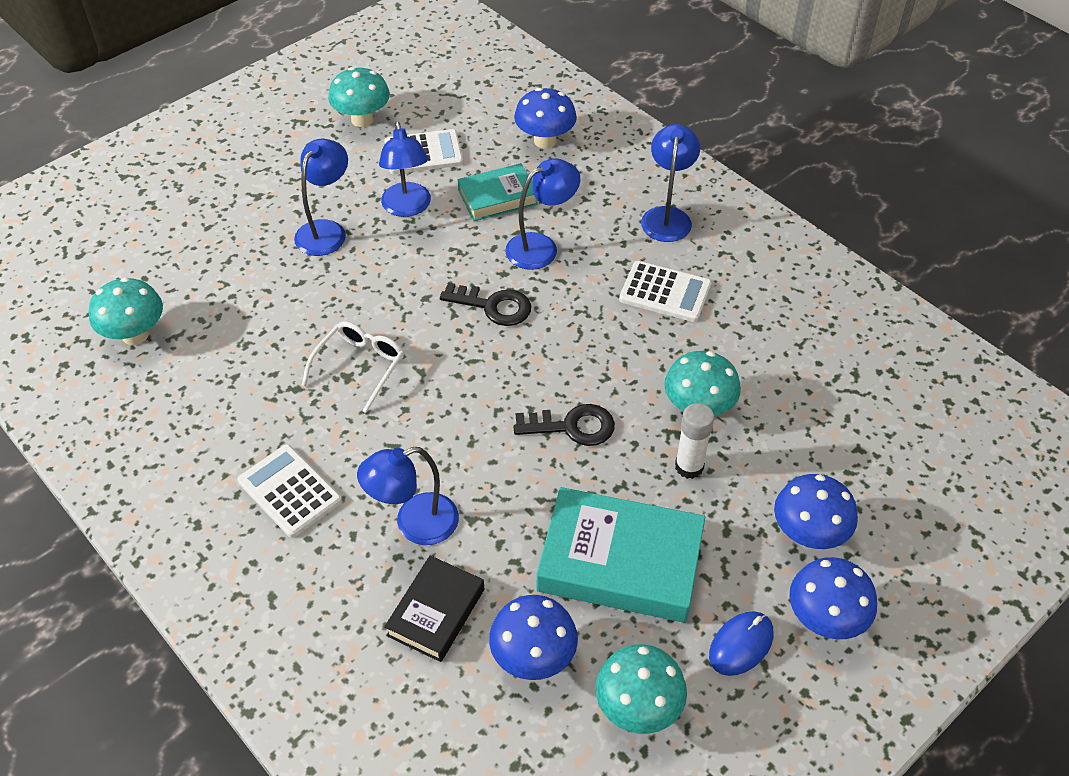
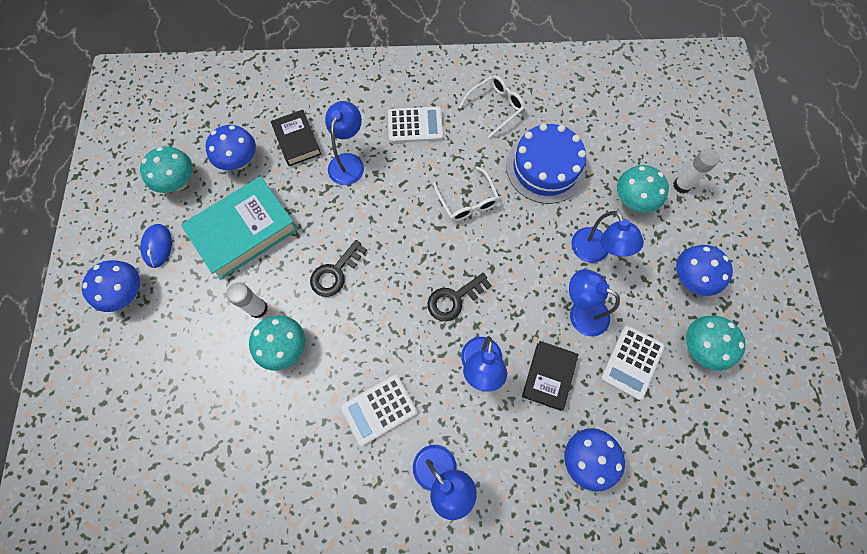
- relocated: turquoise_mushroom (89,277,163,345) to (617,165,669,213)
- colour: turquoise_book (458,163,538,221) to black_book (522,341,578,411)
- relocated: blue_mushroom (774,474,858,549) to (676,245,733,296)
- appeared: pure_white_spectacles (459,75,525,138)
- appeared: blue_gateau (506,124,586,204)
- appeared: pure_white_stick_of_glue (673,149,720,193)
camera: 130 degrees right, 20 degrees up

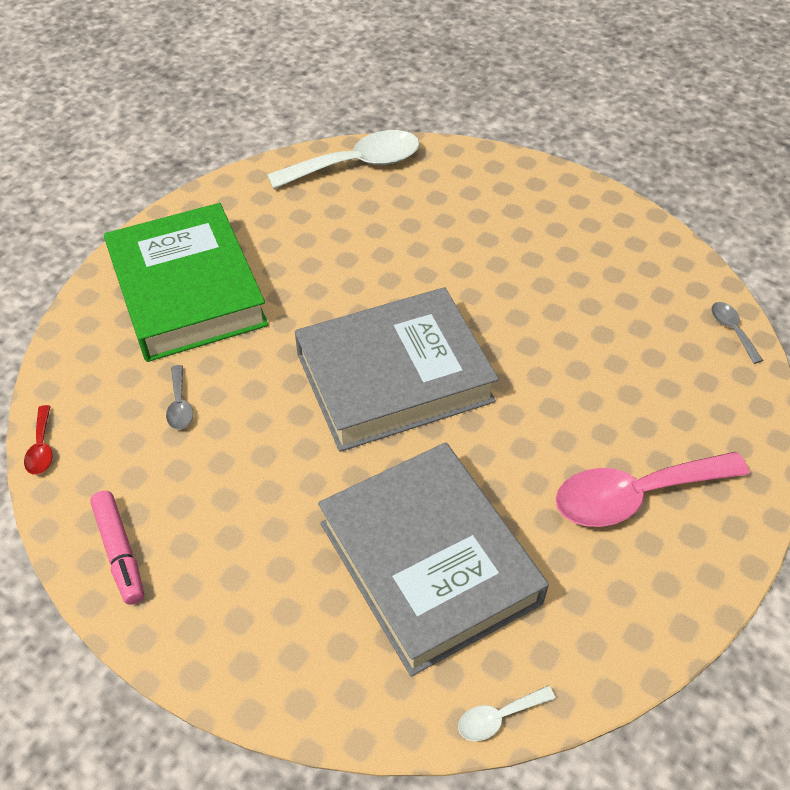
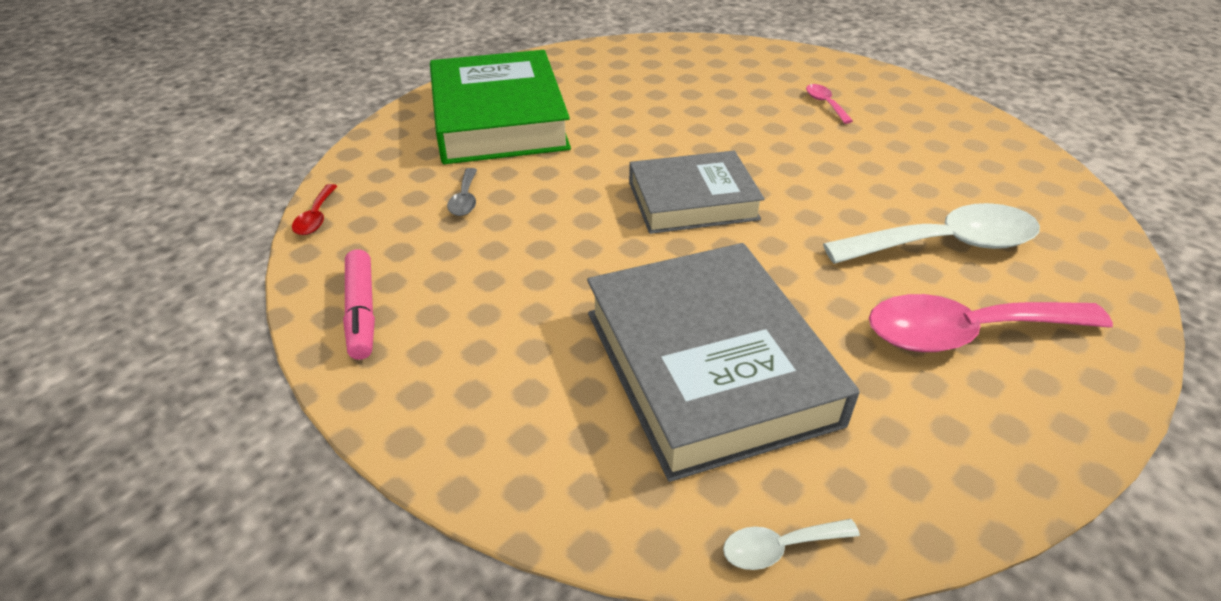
- relocated: pure_white_spoon (267,130,420,189) to (823,203,1040,264)
- size: grey_book (295,287,499,452) = (629,151,765,234) x0.64
- missing: grey_spoon (711,302,763,364)
- appeared: rosy_spoon (806,84,853,124)
camera: 10 degrees right, 10 degrees down

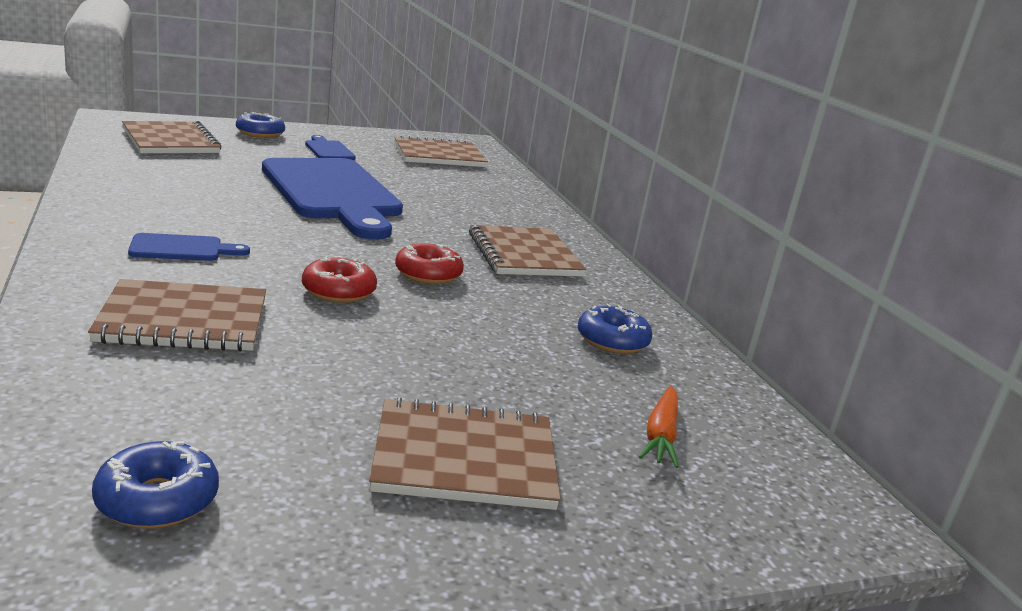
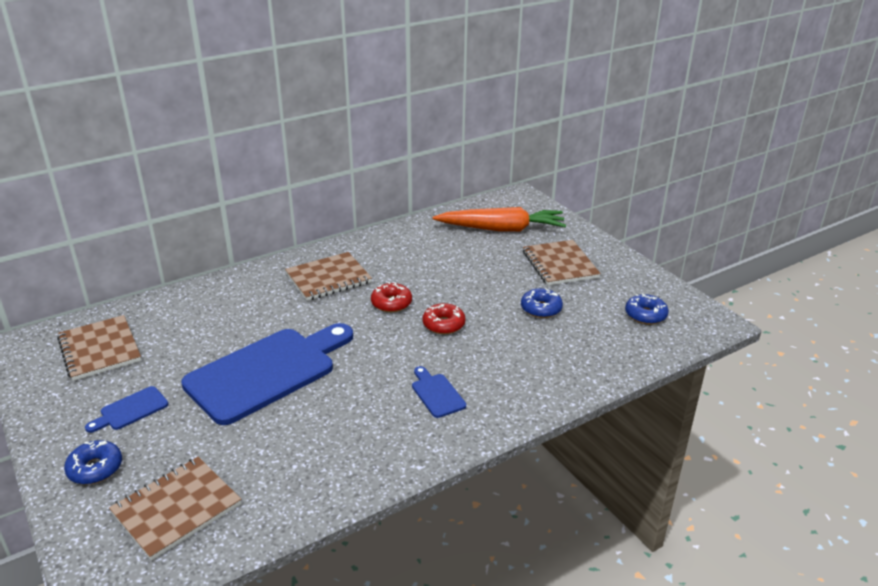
- missing: brown_notebook (88,279,266,351)
- relocated: blue_doughnut (578,303,652,354) to (521,288,563,318)
- size: orange_root_vegetable (639,385,679,468) = (433,207,566,232) x2.13
camera: 100 degrees left, 10 degrees up

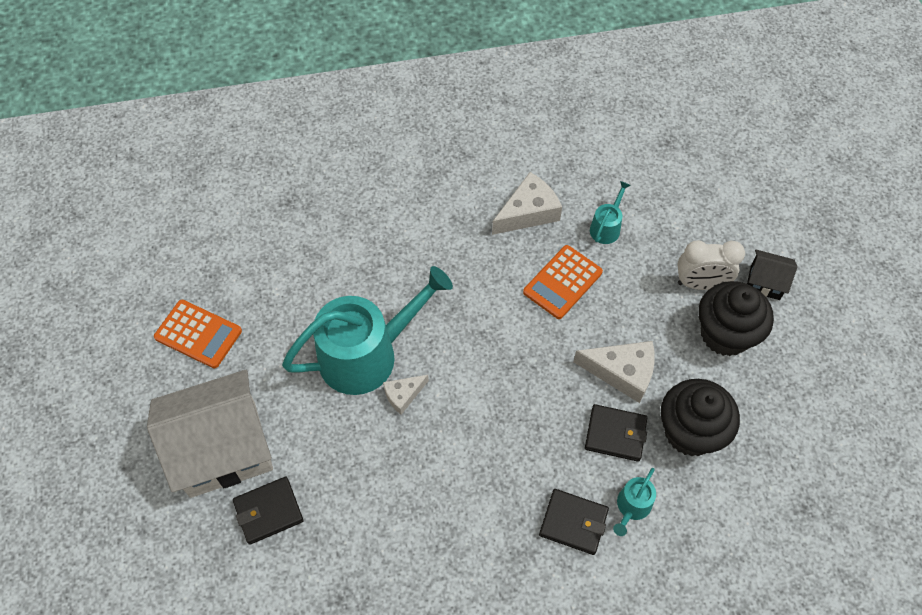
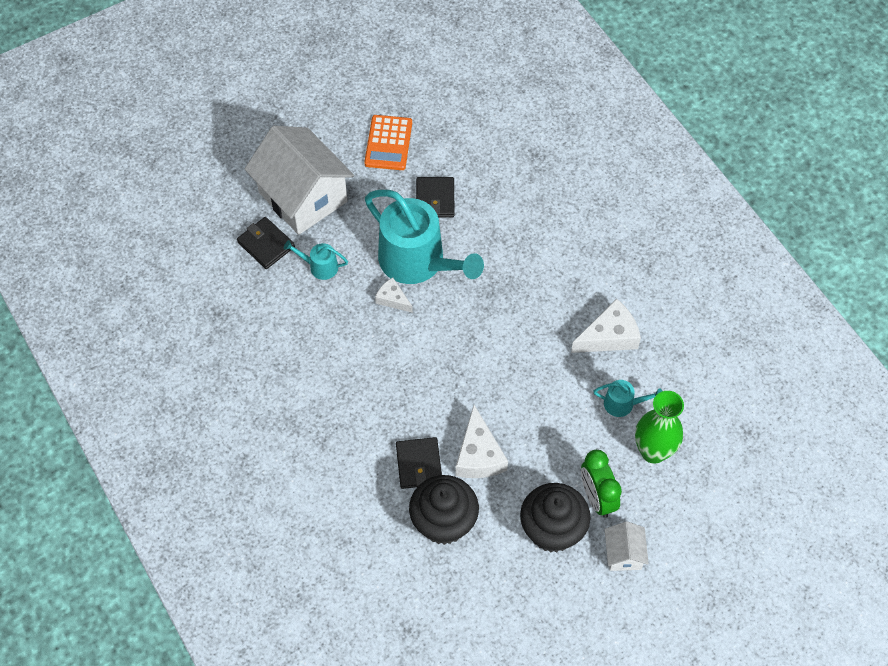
- spun: pure_white_cheese (492,172,562,235) = (571,298,641,353) 60 degrees counterclockwise
- missing: orange_pocket_calculator (523,245,603,319)
- relocated: black_billfold (539,489,609,555) to (416,177,454,217)
- relocated: turquoise_sprinkling_can (613,468,656,536) to (284,240,348,280)
- colour: pure_white_alarm_clock (677,240,745,290) to emerald_alarm_clock (581,450,622,518)
- colour: black_toy_house (747,250,798,300) to pure_white_toy_house (605,521,649,571)
- appeared: emerald_flower_vase (635,391,684,464)
camera: 70 degrees right, 0 degrees up

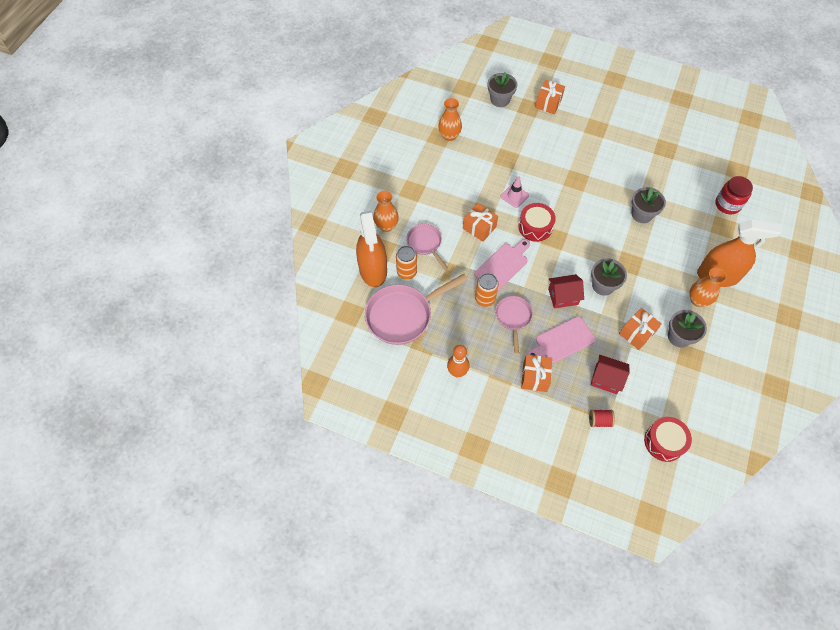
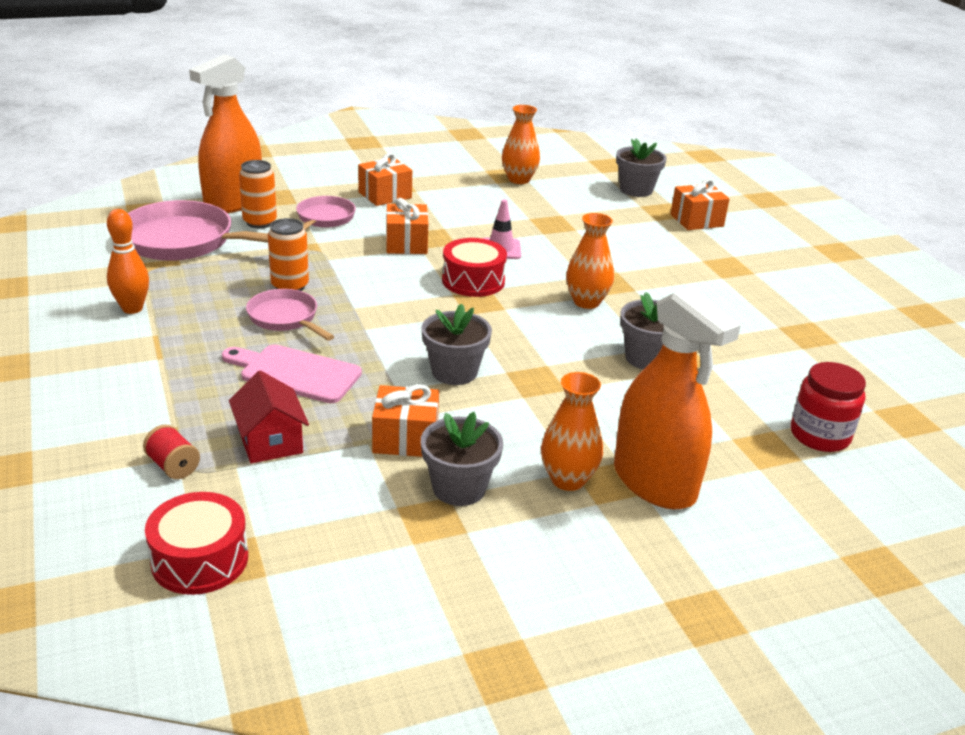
- relocated: orange_flower_vase (373,191,399,232) to (566,213,614,309)
- missing: rosy_bread_board (475,239,530,291)
- spun: rosy_frying_pan (495,296,533,354) = (246,289,334,341) 90 degrees counterclockwise
- relocated: orange_gift (521,355,552,392) to (358,153,412,206)
- missing: crimson_toy_house (548,274,584,309)
camera: 45 degrees right, 30 degrees down

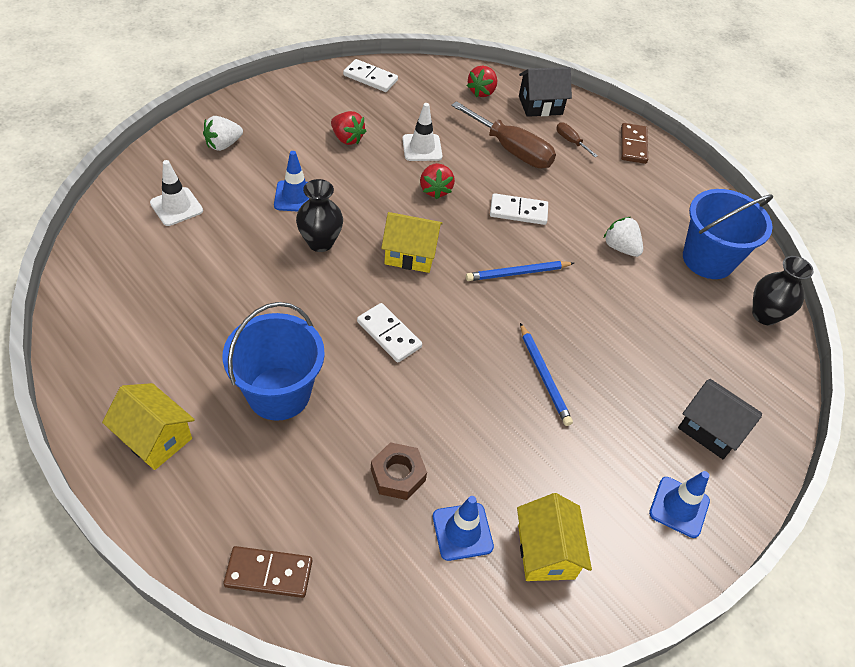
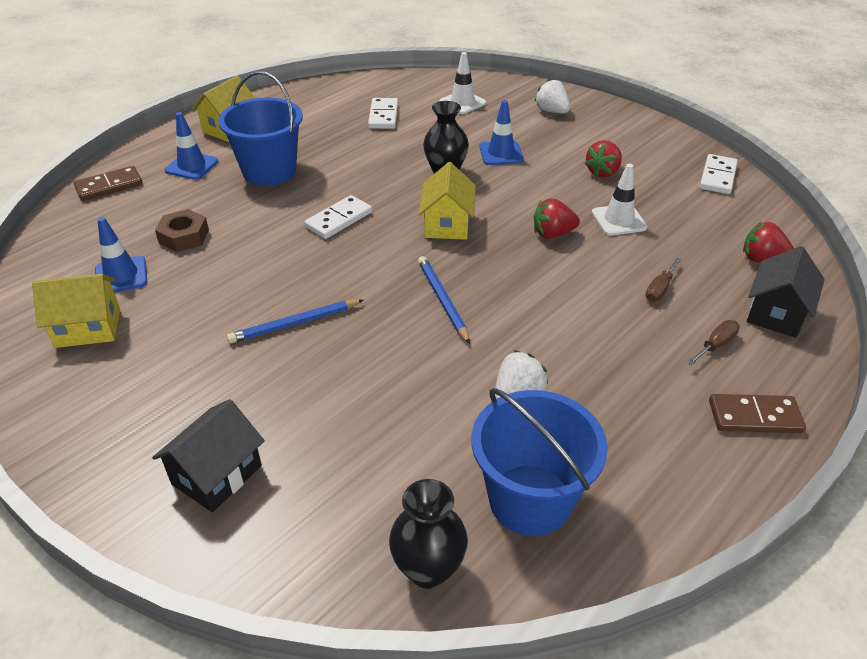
- spun: brown_domino_tile (223,546,312,598) = (74,166,143,201) 60 degrees clockwise
- size: brown_screwdriver (451,101,556,168) = (645,258,681,302) x0.46
- relocated: pure_white_domino_tile (490,193,548,225) to (368,98,398,129)
- spun: black_toy_house (519,67,572,117) = (747,246,825,338) 45 degrees clockwise
- relocated: blue_safety_cone (649,471,710,538) to (165,112,218,180)
camera: 90 degrees right, 10 degrees down

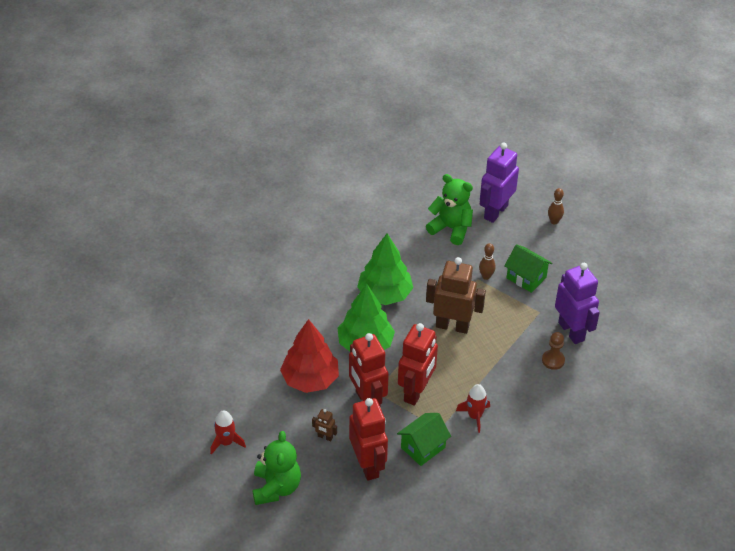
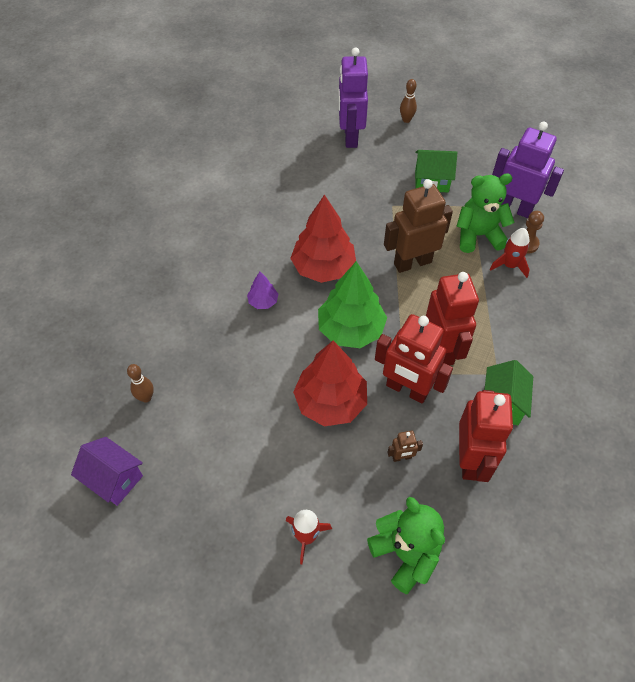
- spun: crimson_toy_robot (349,398,388,481) = (459,390,513,482) 60 degrees clockwise
- colour: emerald_fir_tree (357,234,413,305) to crimson_fir_tree (290,194,356,283)
- relocated: emerald_teddy_bear (426,174,473,245) to (457,174,514,253)
- relocated: crimson_spaceship (456,384,490,433) to (490,228,530,278)
- relocated: brown_tenpin (479,243,496,280) to (127,364,154,403)
- appeared: violet_toy_house (71,437,143,506)
- appeared: violet_fir_tree (247,272,278,309)
camera: 35 degrees left, 10 degrees up

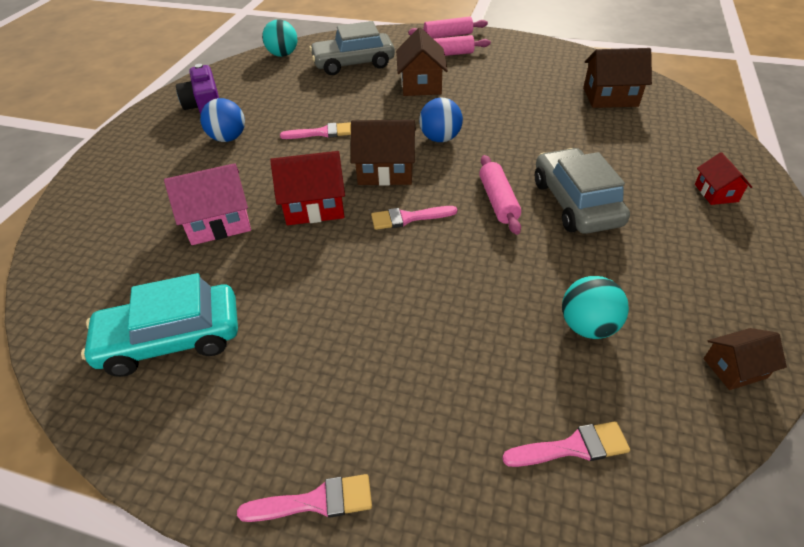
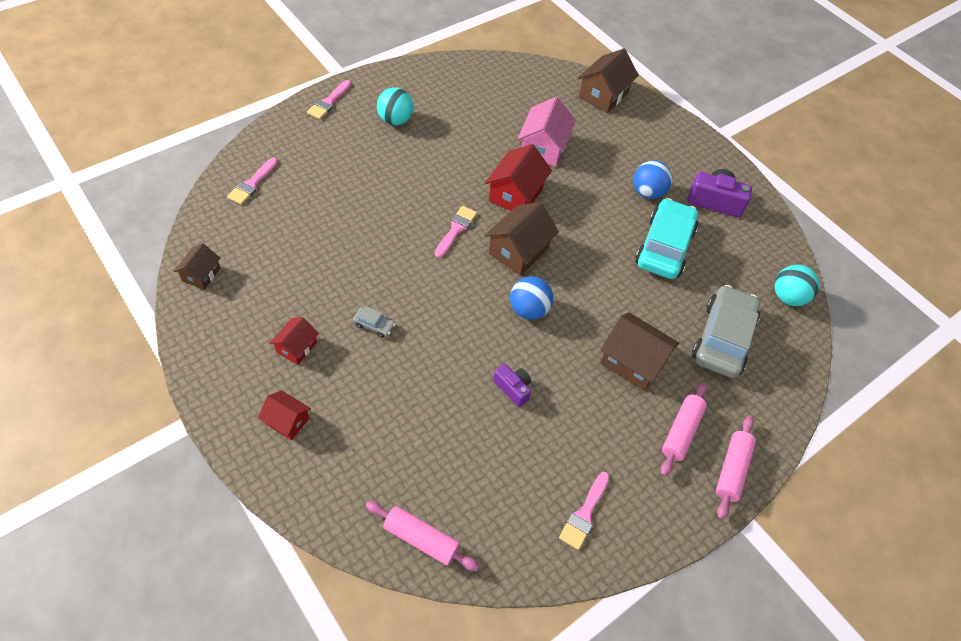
- relocated: turquoise_toy_car (81,273,238,377) to (635,198,698,279)
- relocated: rosy_paintbrush (280,122,351,139) to (559,472,610,550)
- relocated: rosy_pastry_roller (479,155,521,235) to (366,501,479,571)
- size: grey_toy_car (535,148,630,234) = (353,306,396,338) x0.40
- relocated: turquoise_ball (562,276,629,339) to (377,87,413,125)
- relocated: brown_toy_house (583,48,652,108) to (578,48,639,113)
- appeared: crimson_toy_house (270,317,319,365)
- appeared: violet_compact_camera (493,364,531,407)
camera: 120 degrees right, 10 degrees up

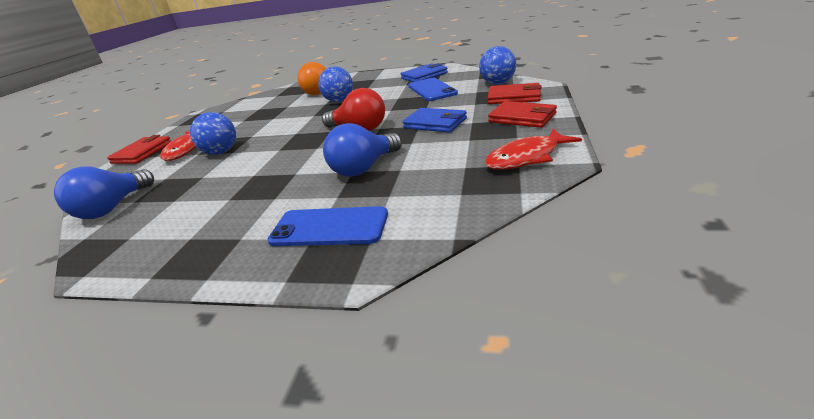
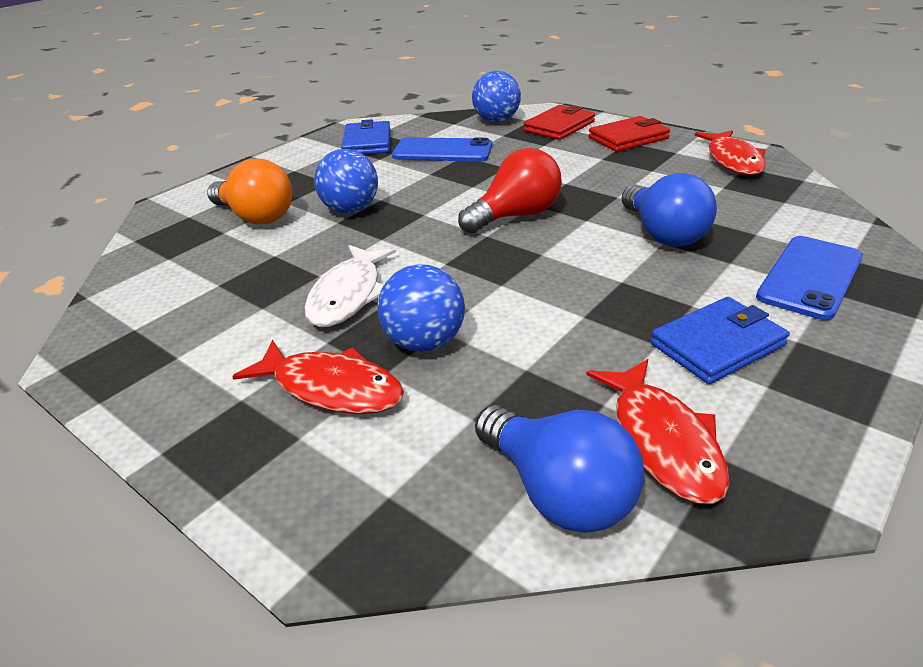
- missing: crimson_billfold (107,135,171,164)
- relocated: blue_billfold (403,108,467,133) to (650,297,790,384)
- appeared: pure_white_fish (304,245,396,327)
- appeared: crimson_fish (586,359,730,504)
camera: 65 degrees left, 5 degrees up

